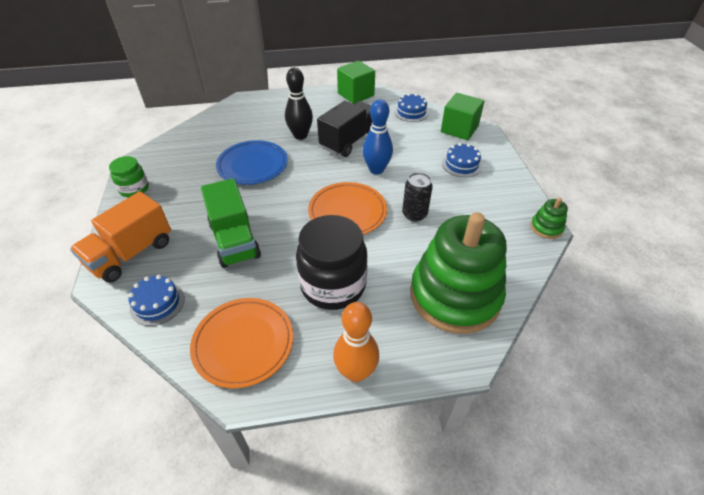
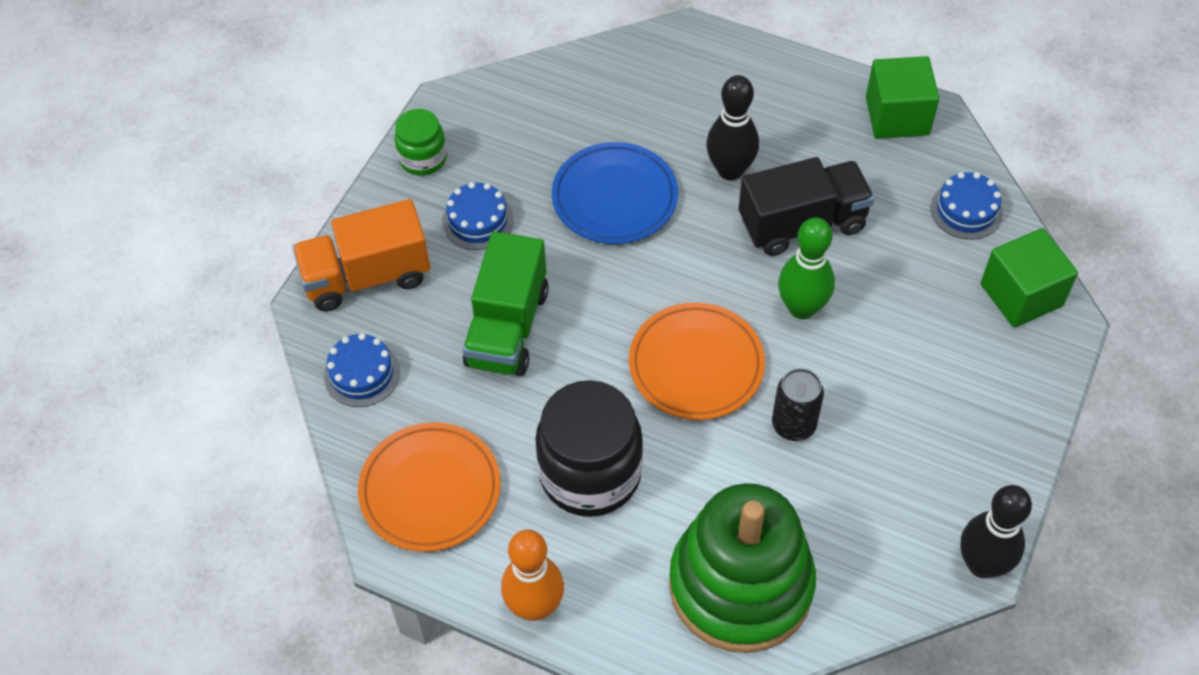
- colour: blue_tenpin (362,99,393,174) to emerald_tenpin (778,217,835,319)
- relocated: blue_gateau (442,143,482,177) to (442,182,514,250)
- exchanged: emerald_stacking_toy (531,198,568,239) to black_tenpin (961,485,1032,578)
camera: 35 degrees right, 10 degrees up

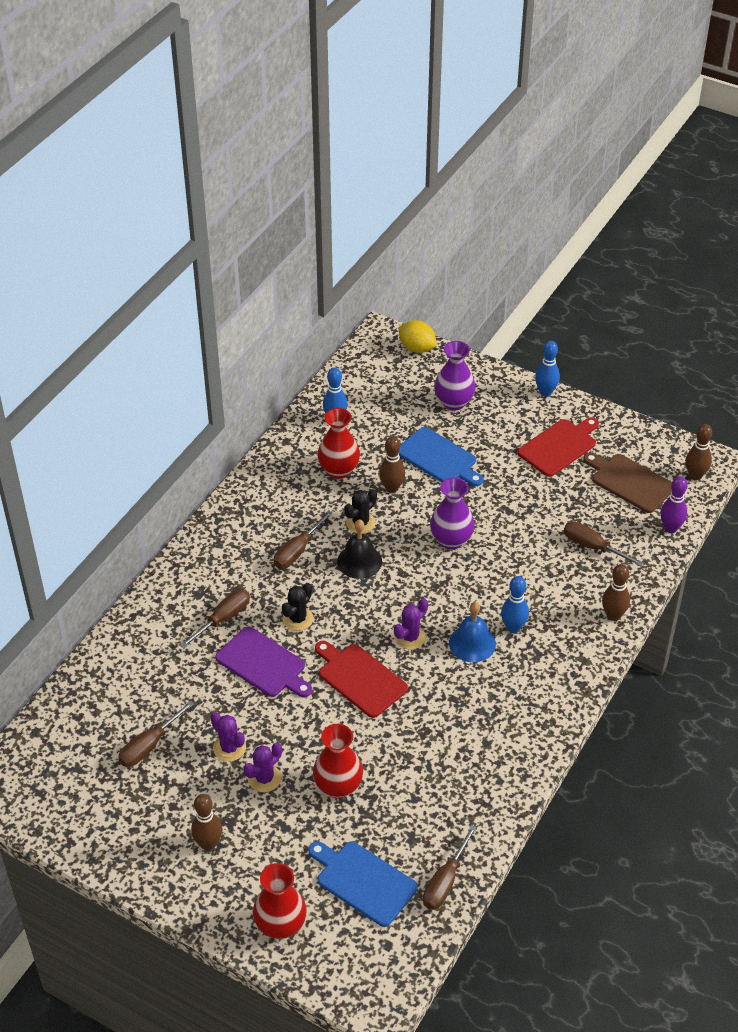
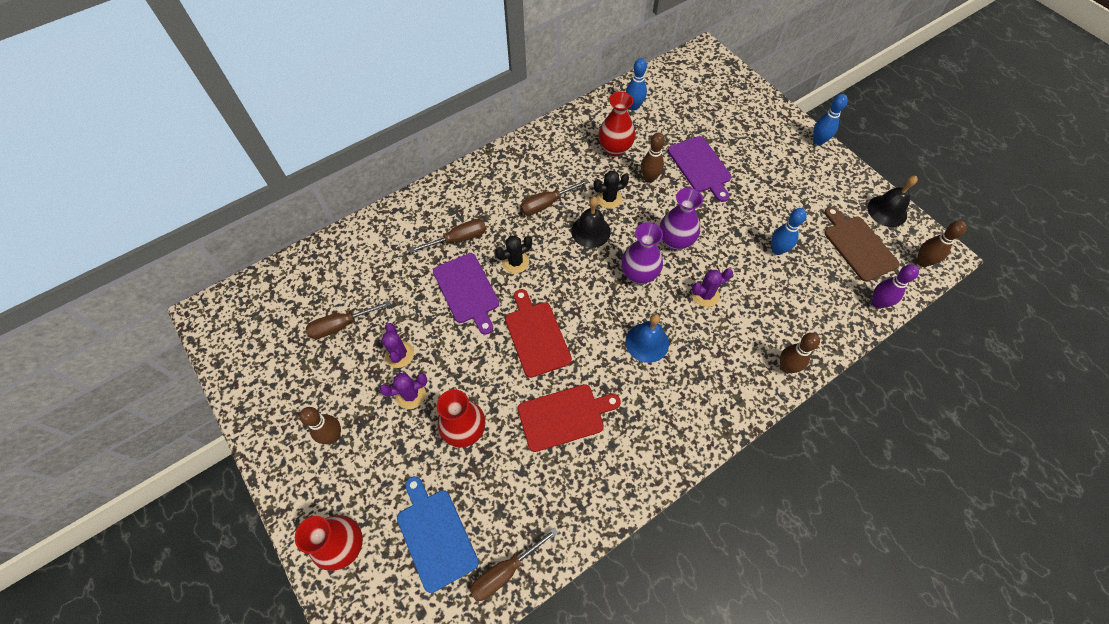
- relocated: violet_prickly_plant (394,598,428,650) to (692,268,733,307)
- missing: golden_toy_lemon (398,320,437,353)
- colour: blue_bread_board (399,427,484,486) to violet_bread_board (668,136,732,202)
- relocated: violet_flower_vase (434,341,476,411) to (621,222,663,284)
- relocated: blue_tenpin (501,576,529,633) to (771,208,807,255)
- relocated: crimson_bread_board (517,417,599,477) to (518,384,621,452)
- missing: brown_screwdriver (564,522,644,567)
- appeared: black_school_bell (867,176,918,227)
camera: 25 degrees right, 15 degrees up

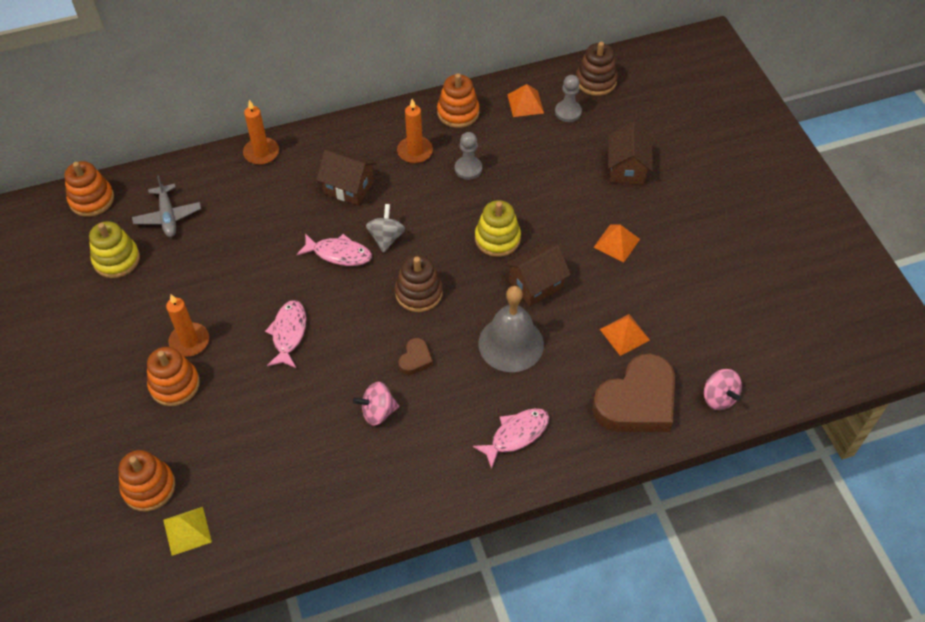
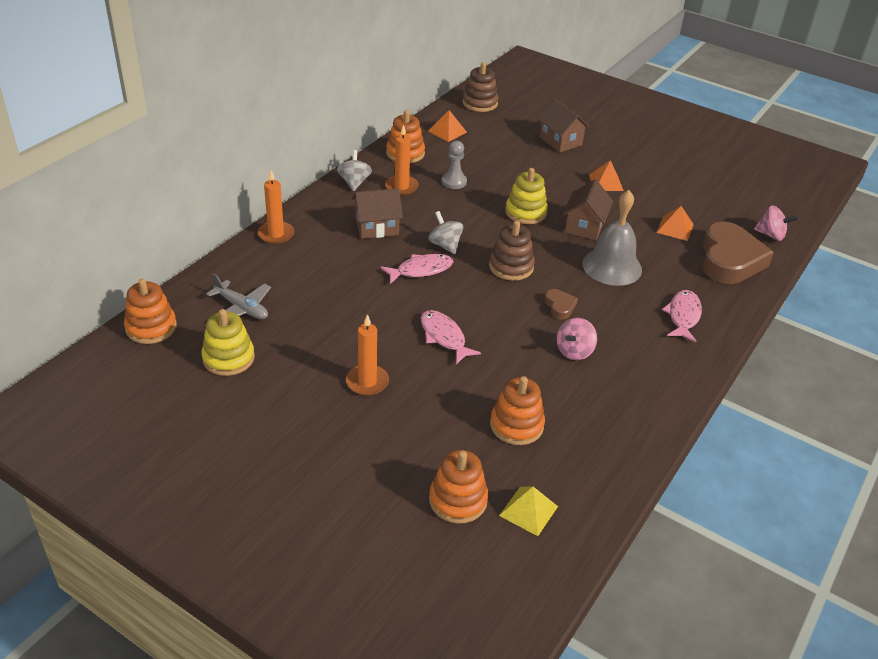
- relocated: orange_stacking_toy (147,347,200,406) to (490,376,545,445)
- missing: grey_chess_pawn (555,75,582,122)
- appeared: grey_spinning_top (337,150,372,191)
camera: 40 degrees left, 15 degrees down

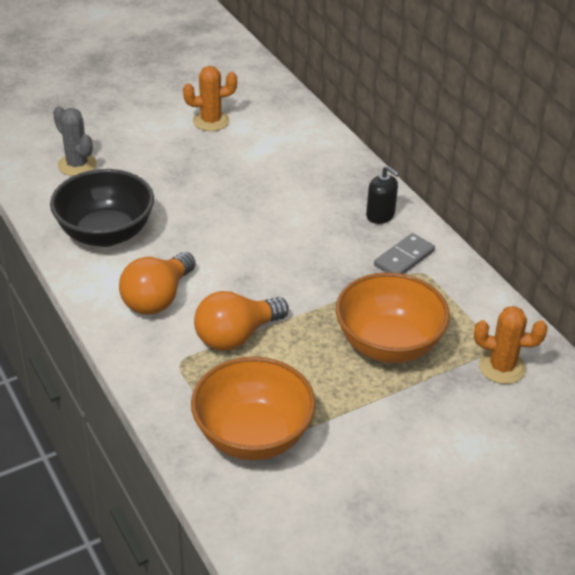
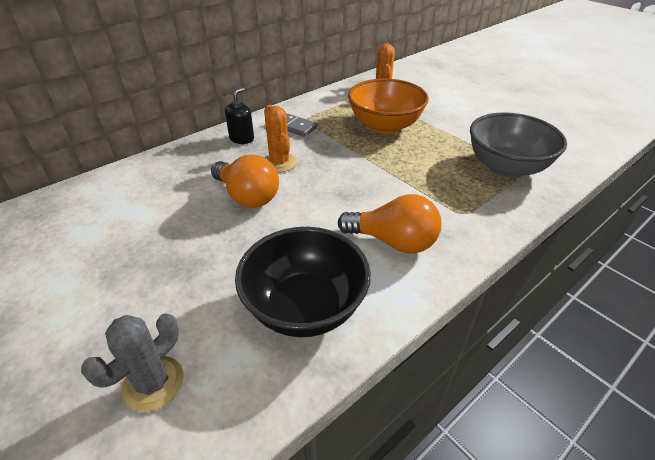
- relocated: orange_prickly_plant (183,66,237,131) to (264,105,298,172)
- colour: orange_deep_dish (191,357,316,460) to grey_deep_dish (470,112,567,178)
- relocated: orange_light_bulb (194,291,289,351) to (211,154,279,208)
camera: 100 degrees left, 0 degrees up

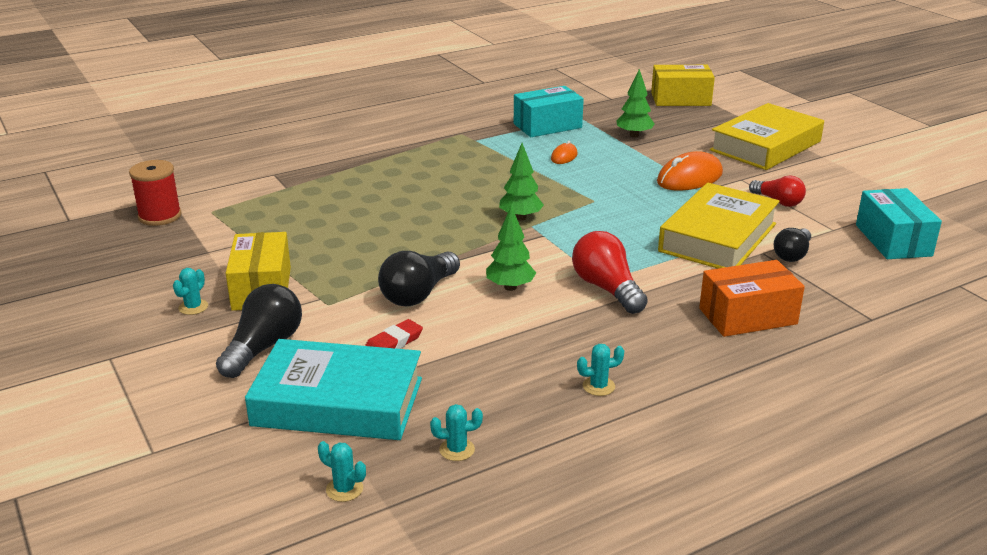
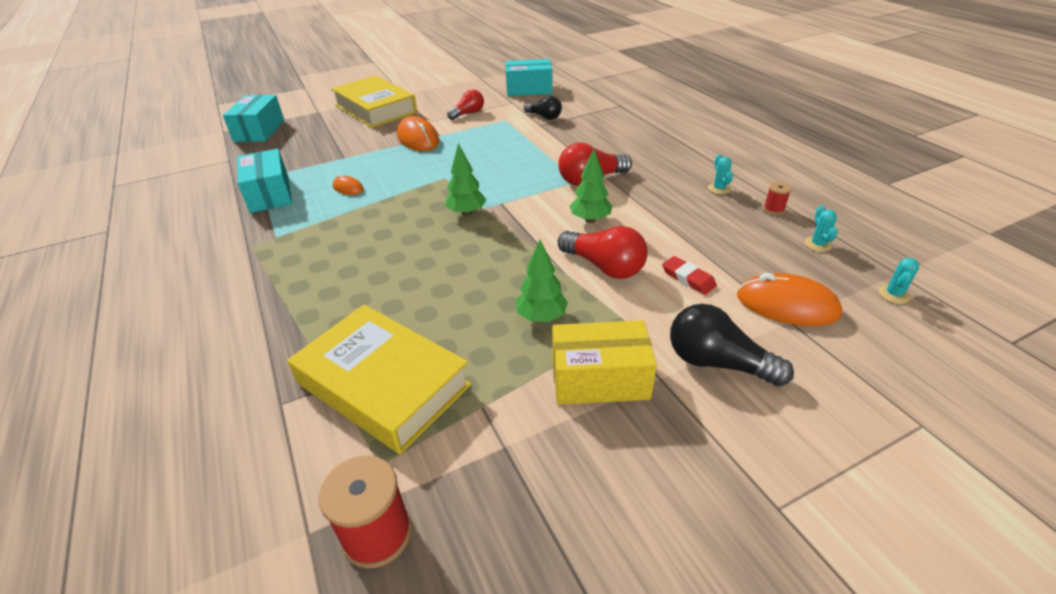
- missing: turquoise_prickly_plant (173,268,208,315)
- exchanged: turquoise_book (245,339,422,440) to orange_computer_mouse (737,273,842,326)
- colour: black_light_bulb (378,251,460,306) to crimson_light_bulb (558,226,648,279)
- relocated: emerald_fir_tree (617,69,655,138) to (516,240,568,322)
- colour: golden_box (651,65,715,106) to turquoise_box (223,95,284,142)
- relocated: golden_book (658,183,780,269) to (288,305,471,454)
- missing: orange_box (699,260,805,337)
- appeared: crimson_bobbin (763,182,792,215)
camera: 85 degrees left, 10 degrees up

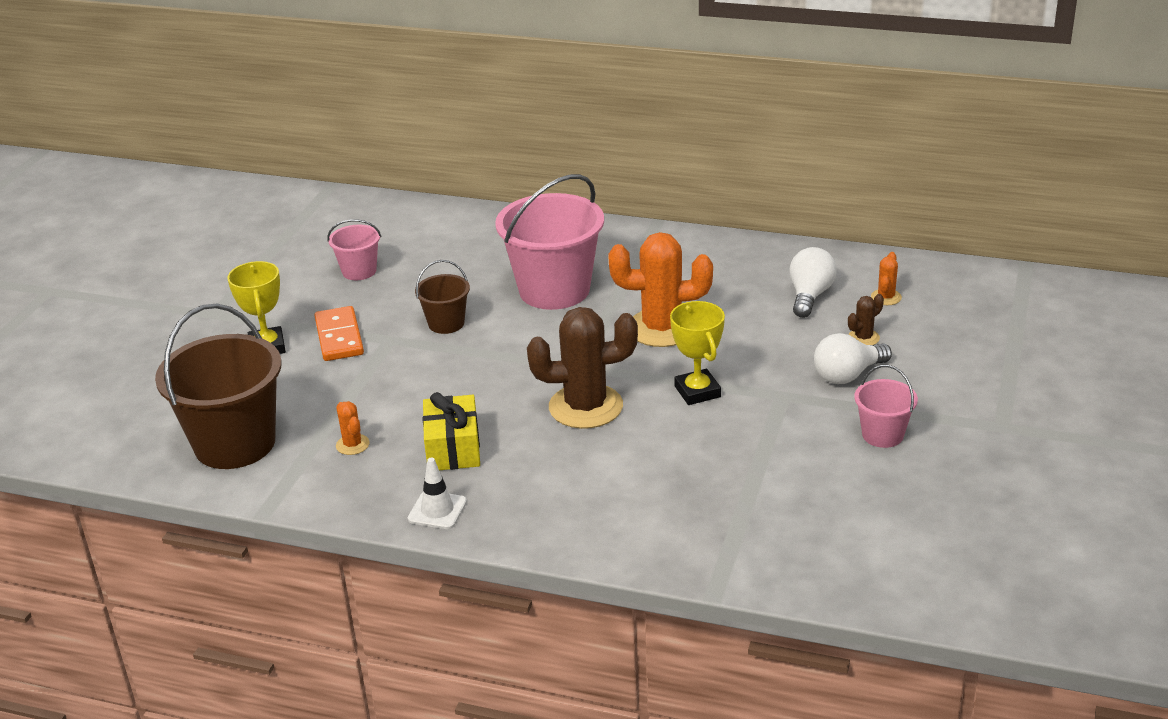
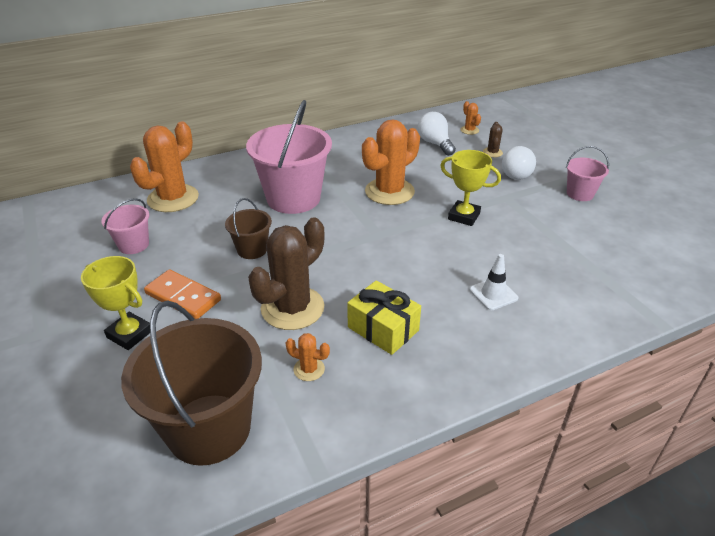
- relocated: pure_white_safety_cone (408,458,467,529) to (470,254,518,310)
- relocated: brown_prickly_plant (527,307,638,429) to (248,217,325,330)
- appeared: orange_prickly_plant (130,122,199,212)
camera: 45 degrees left, 5 degrees up

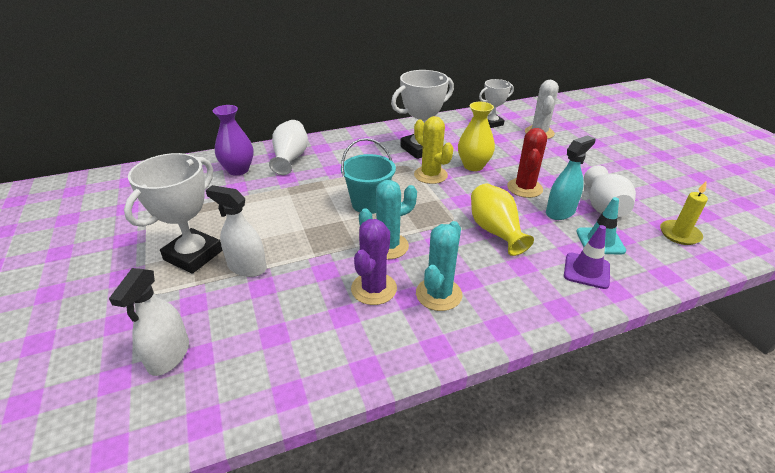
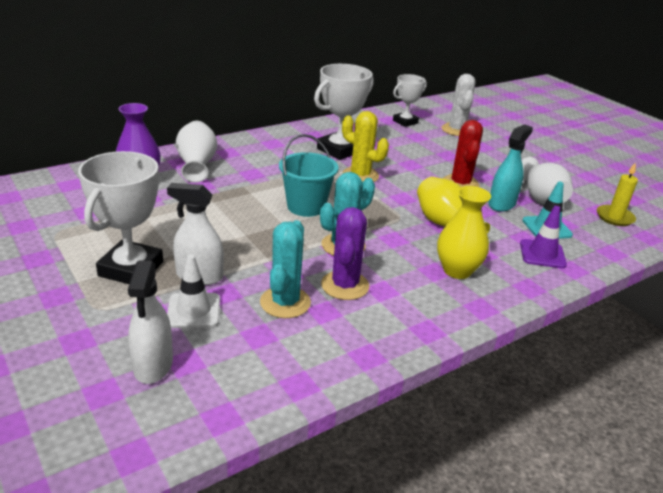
- relocated: turquoise_prickly_plant (416,221,462,311) to (260,220,311,318)
- relocated: golden_flower_vase (458,102,495,171) to (437,186,491,279)
- appeared: pure_white_safety_cone (167,255,220,328)
camera: 15 degrees left, 5 degrees down

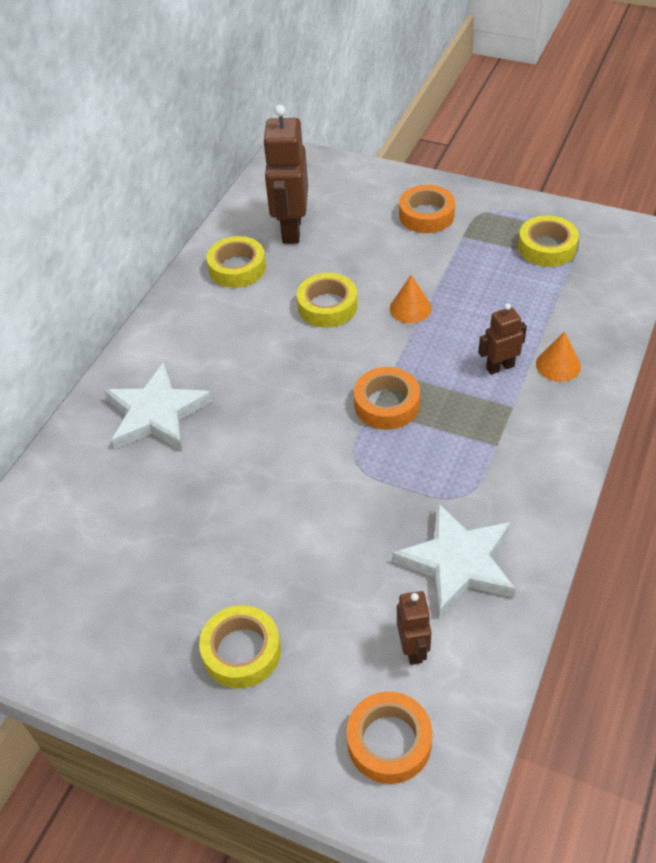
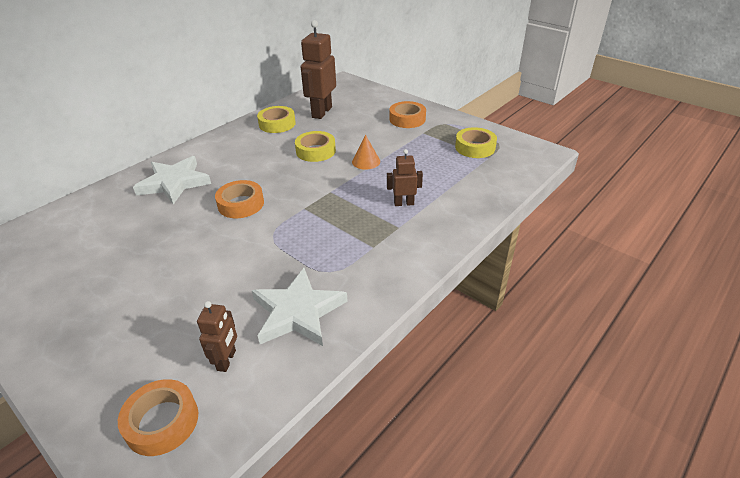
- missing: golden_tape (199,605,281,688)
- relocated: orange_tape (354,367,420,430) to (215,180,264,218)
- missing: orange_cone_shape (536,331,581,382)
camera: 15 degrees right, 10 degrees down

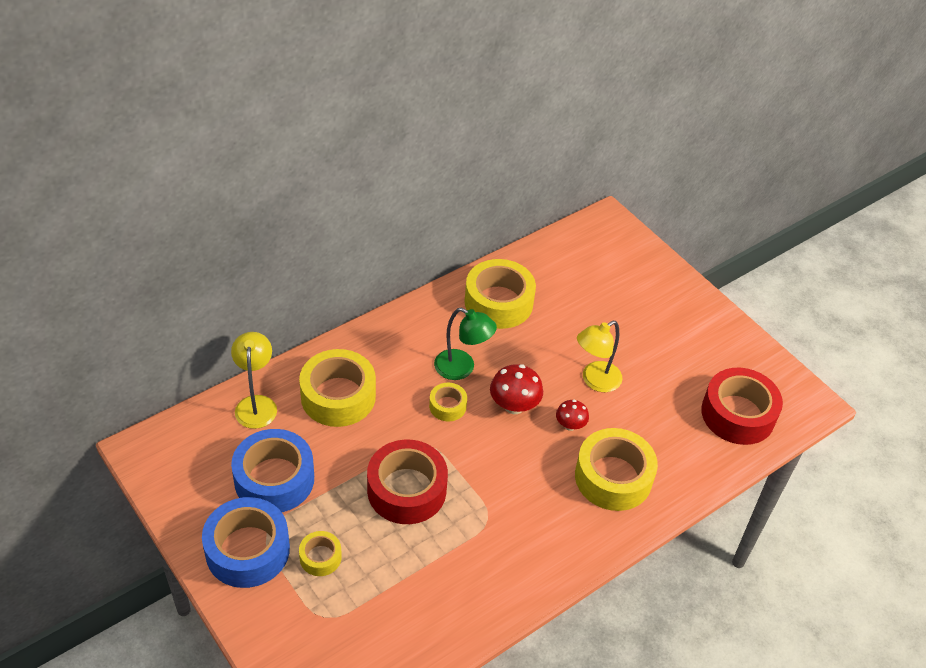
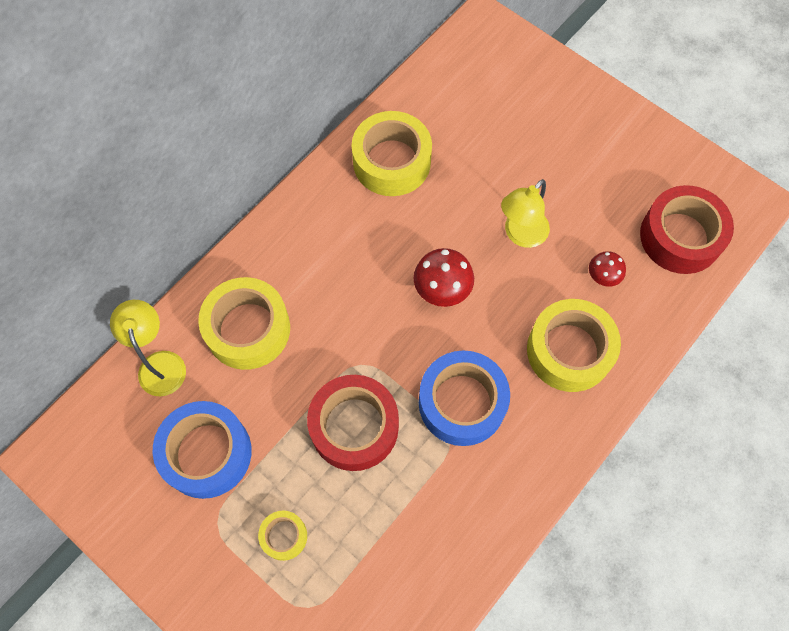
- relocated: blue_tape (202,497,290,588) to (419,350,510,446)
- missing: golden_tape (429,383,467,421)
- missing: emerald_desk_lamp (434,308,497,380)
- relocated: crimson_mushroom (556,400,589,431) to (589,251,626,287)
camera: 10 degrees left, 20 degrees up

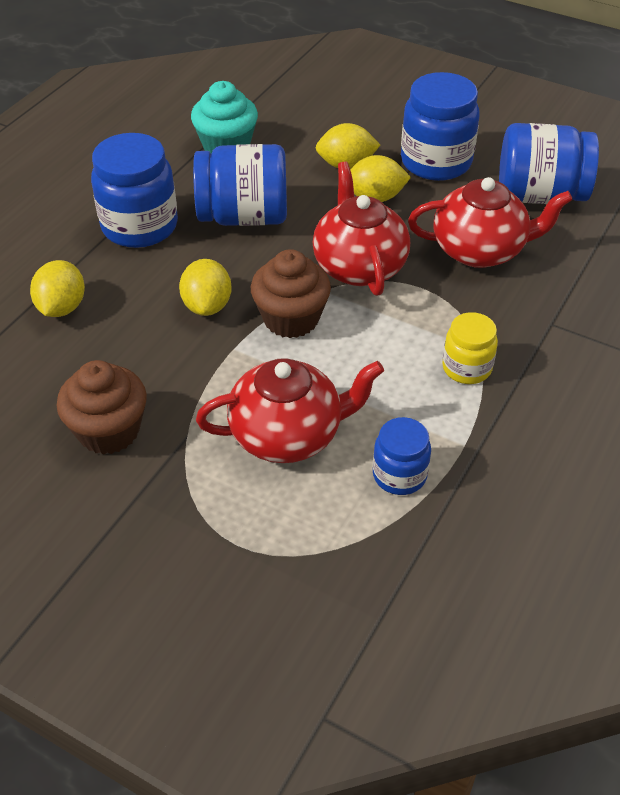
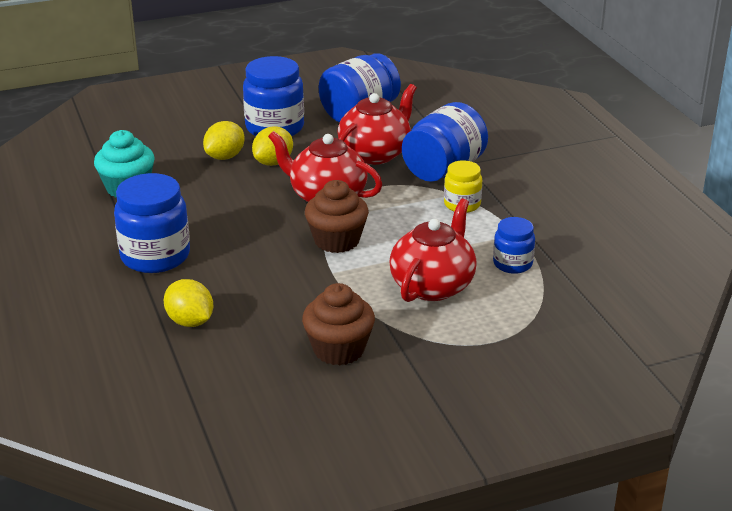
- missing: golden_toy_lemon (179,259,232,316)
- relocated: blue_jar (193,144,287,226) to (402,102,488,182)
camera: 50 degrees left, 15 degrees down

